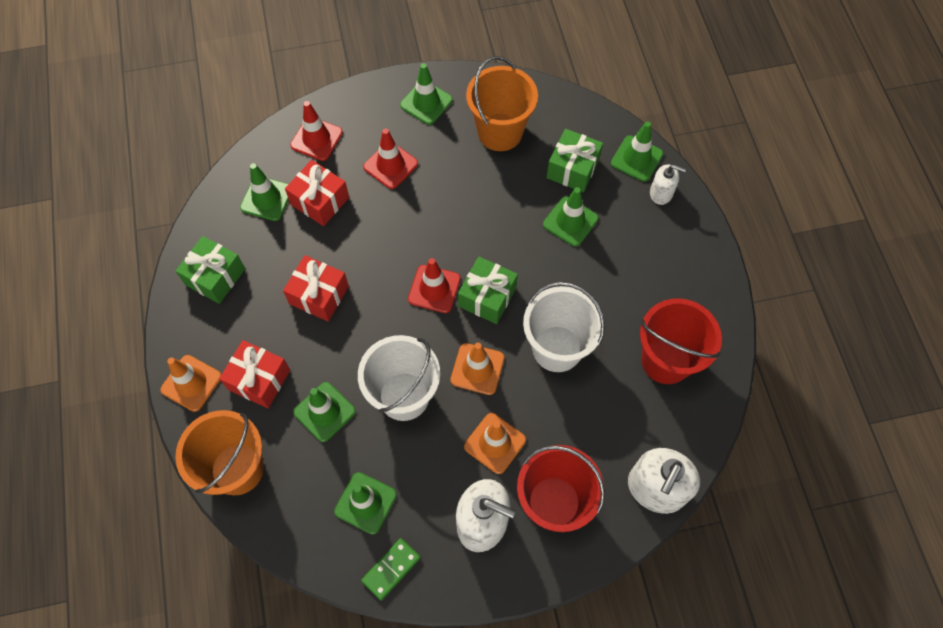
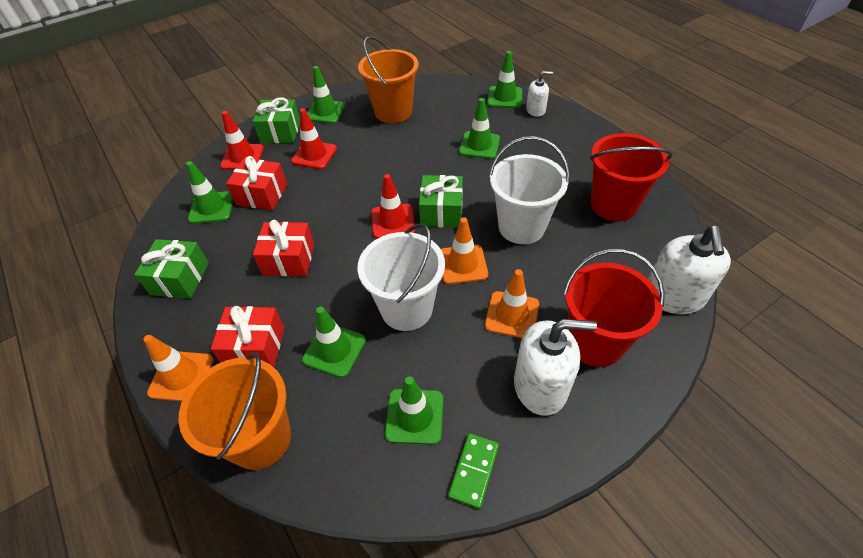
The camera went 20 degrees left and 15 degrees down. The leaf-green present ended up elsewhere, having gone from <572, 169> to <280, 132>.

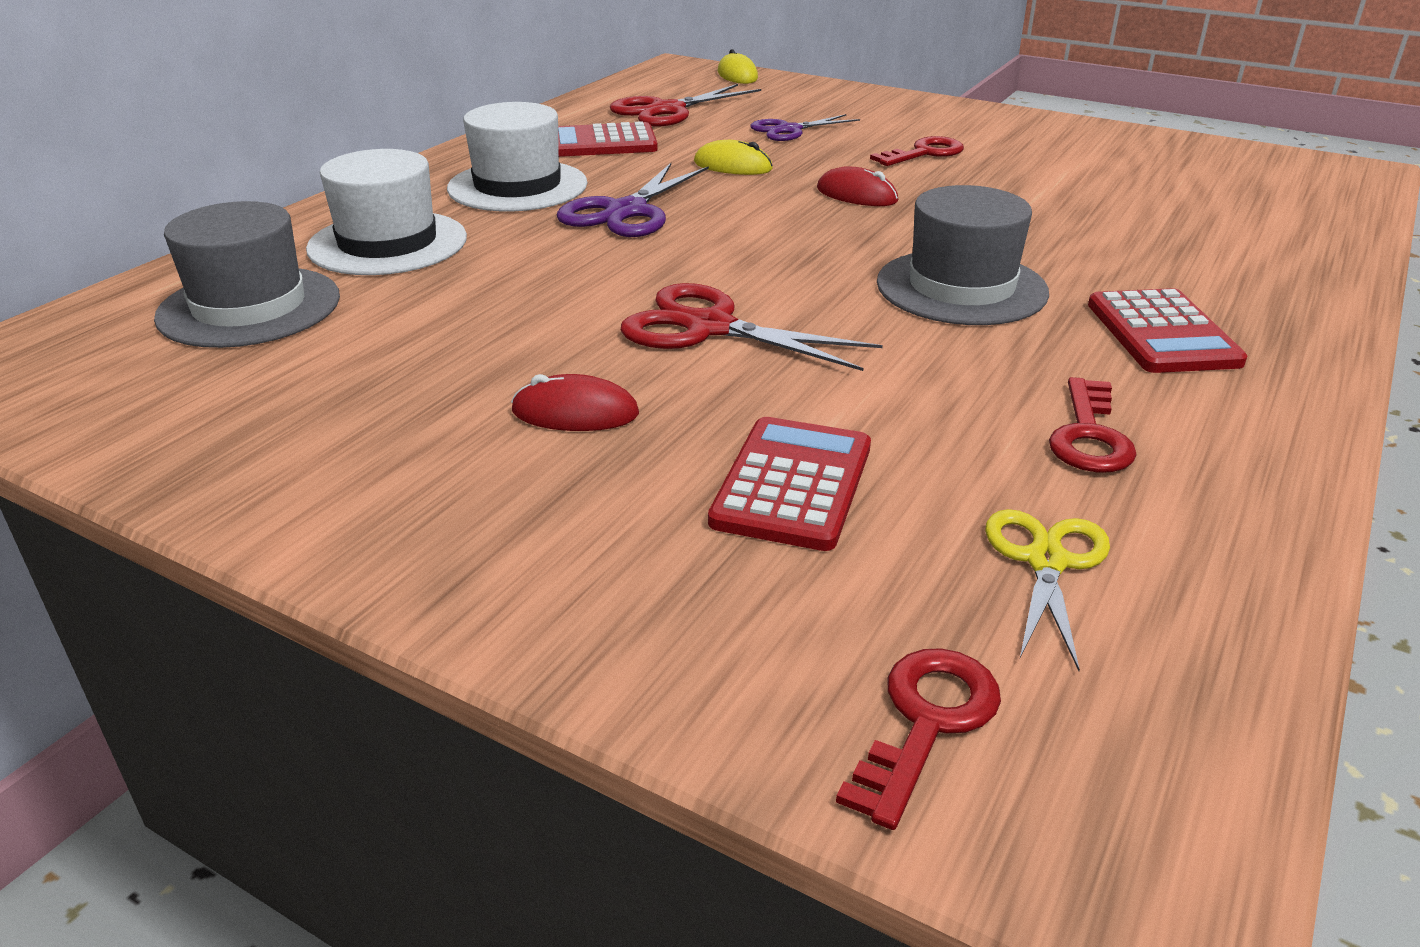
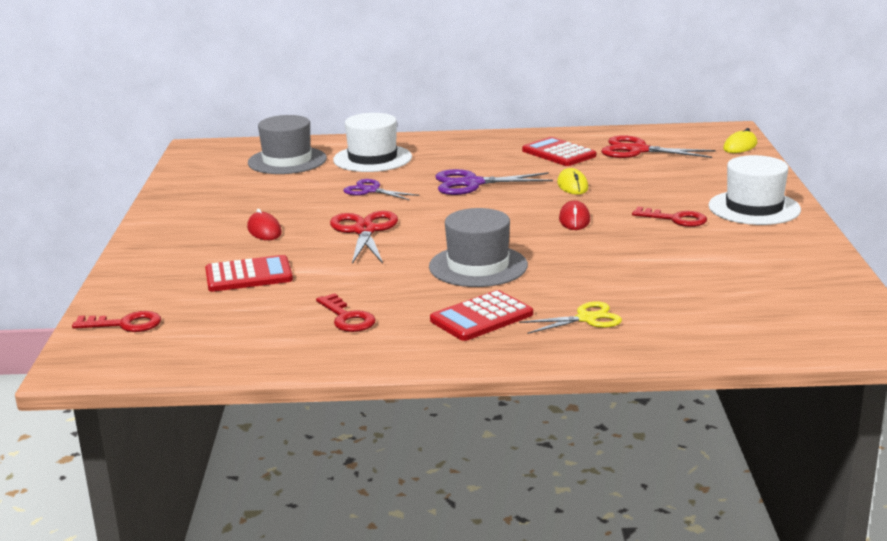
The camera went 60 degrees right and 10 degrees down. The pure white tall hat ended up elsewhere, having gone from <517, 186> to <754, 208>. The purple scissors ended up elsewhere, having gone from <789, 130> to <370, 190>. The bright yellow scissors ended up elsewhere, having gone from <1046, 561> to <586, 319>. The scarlet latchkey at <1089, 435> ended up facing another way, 105 degrees counterclockwise from before.

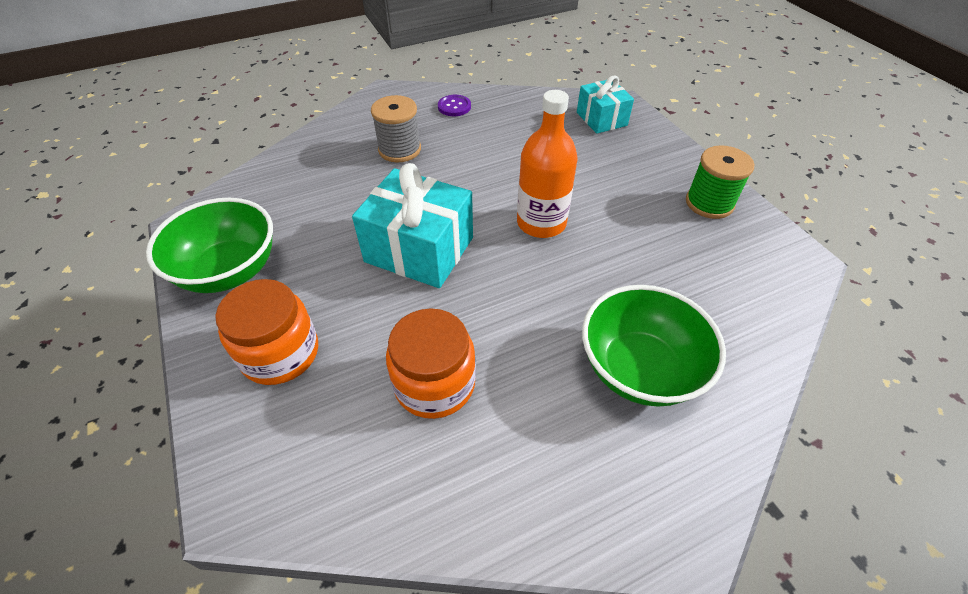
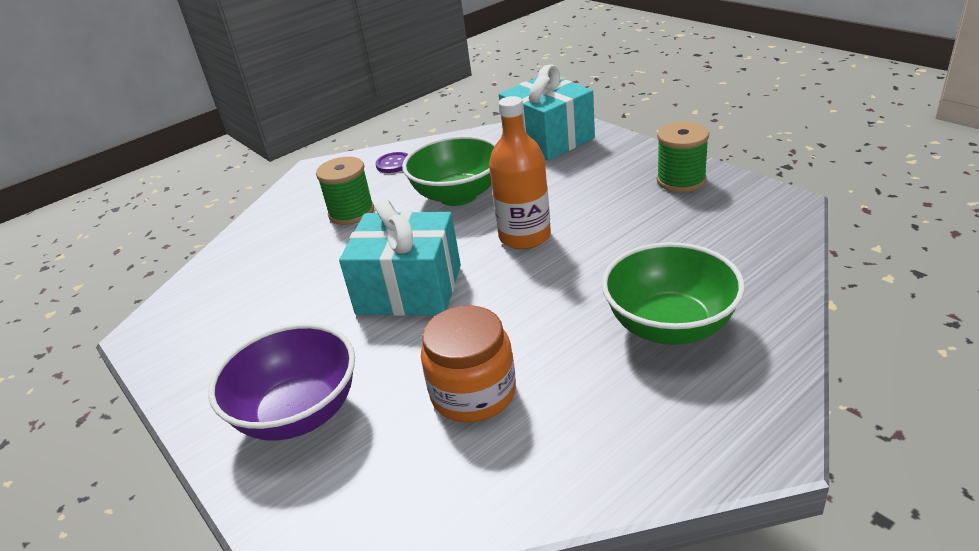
The camera went 10 degrees left and 15 degrees down. The leaf-green serving bowl ended up elsewhere, having gone from <229, 271> to <458, 195>. Where the orange-coloured jam jar stood at <280, 353>, the purple serving bowl came to stand at <298, 413>. What was the ash-grey spool at <399, 149> turned into the leaf-green spool at <351, 213>. The size of the teal present at <601, 119> changed by a factor of 1.65.

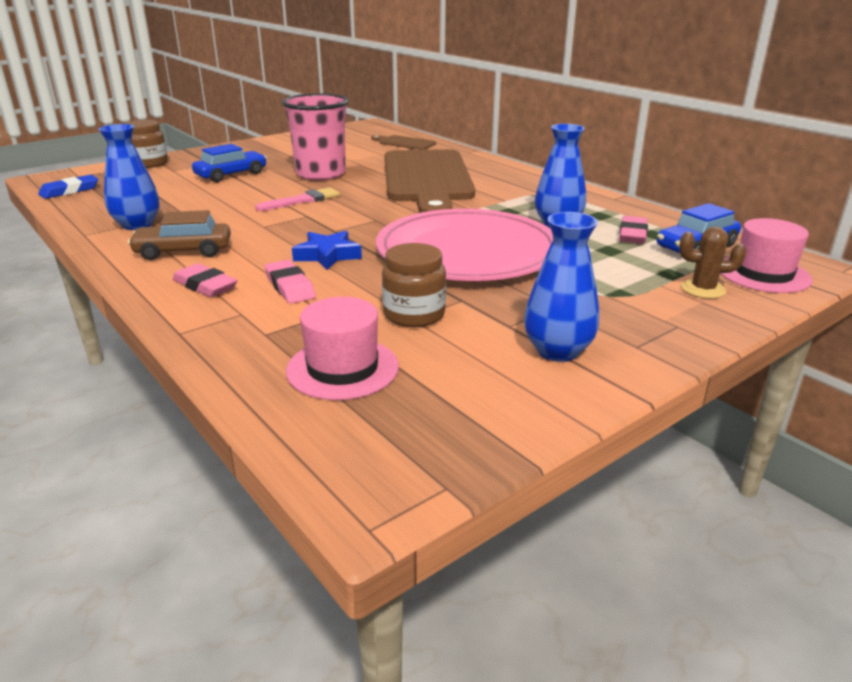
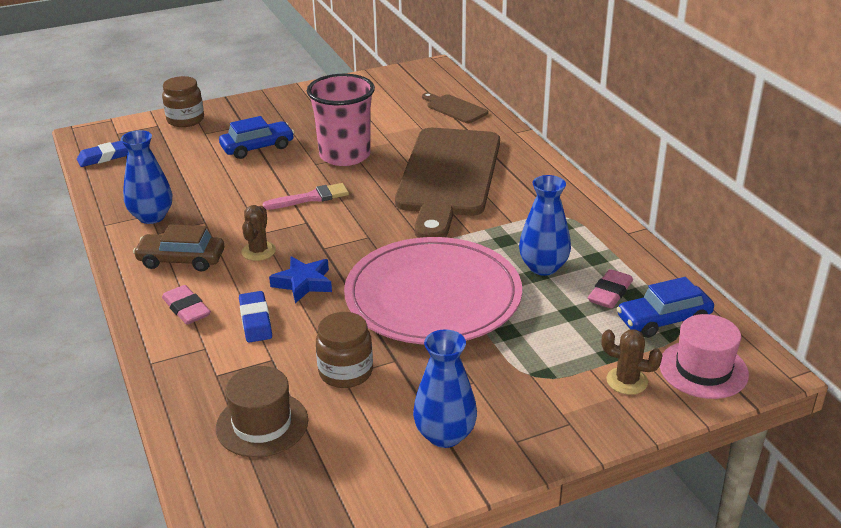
The camera went 15 degrees right and 5 degrees up. What was the rosy gum eraser at <290, 286> turned into the cobalt gum eraser at <255, 320>. What was the rosy tall hat at <342, 368> turned into the dark brown tall hat at <262, 424>. The second view gained the dark brown cactus at <258, 251>.

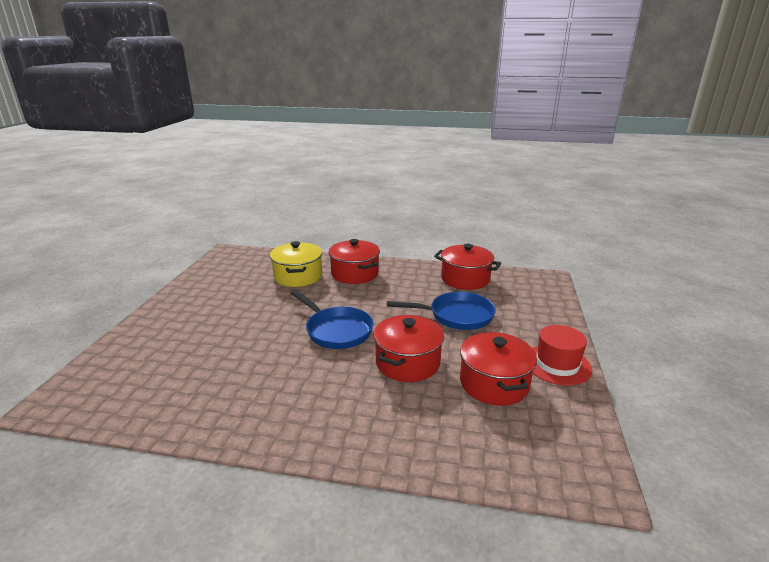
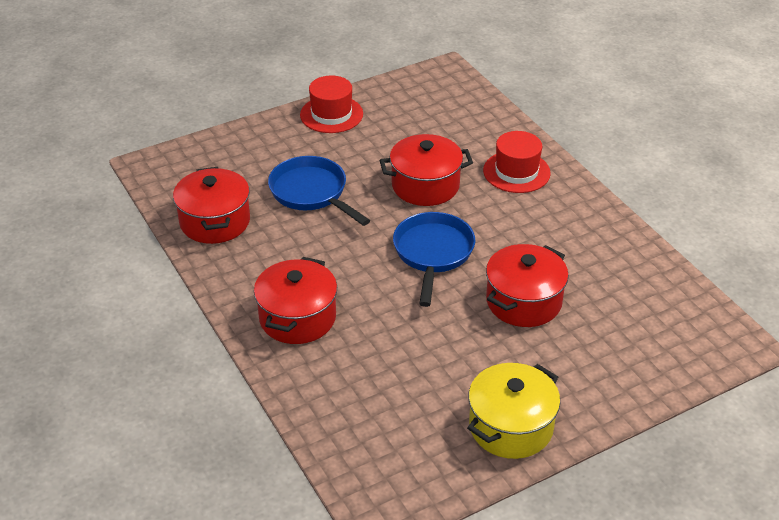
The camera went 130 degrees left and 15 degrees up. The bright yellow cooking pot ended up elsewhere, having gone from <298, 276> to <510, 427>. The scarlet cooking pot ended up elsewhere, having gone from <494, 383> to <523, 301>. The second view gained the scarlet tall hat at <516, 172>.

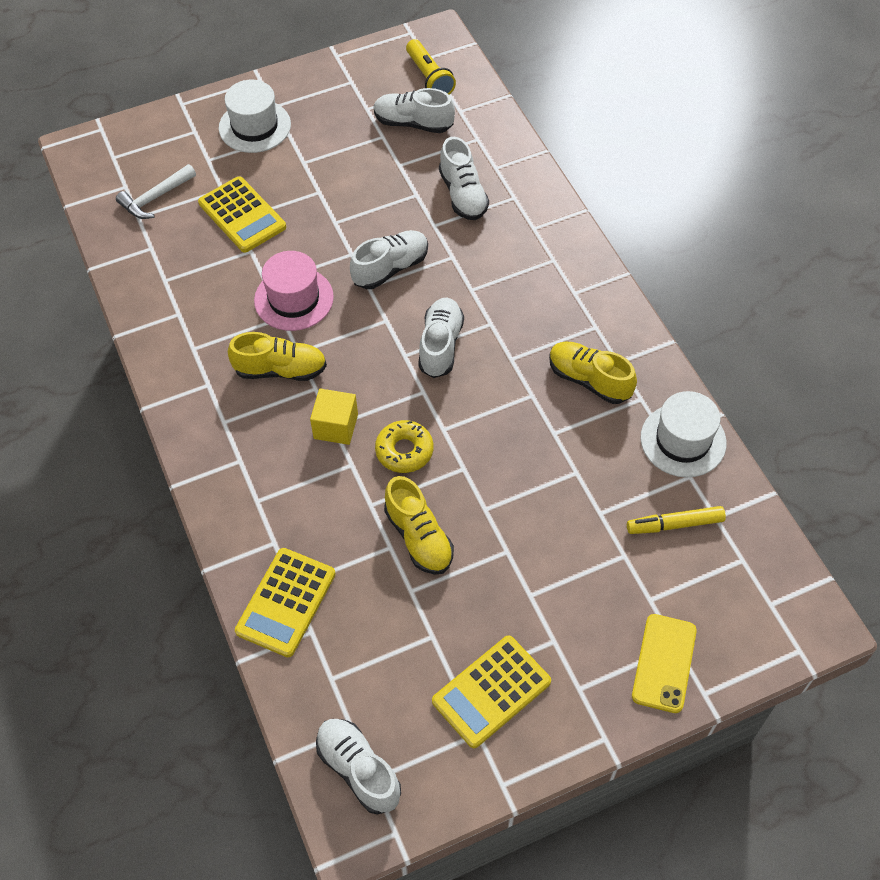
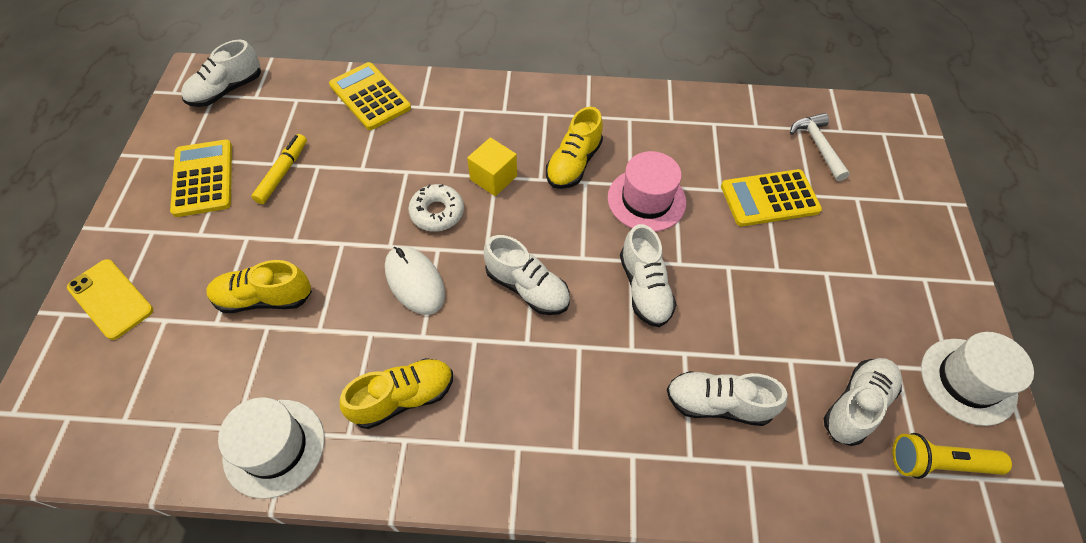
The camera went 115 degrees right and 0 degrees up. The pure white tall hat ended up elsewhere, having gone from <254, 126> to <968, 381>. The pure white sneaker at <359, 770> ended up facing another way, 150 degrees clockwise from before. What was the bright yellow doughnut at <404, 451> turned into the pure white doughnut at <437, 212>. The bright yellow sneaker ended up elsewhere, having gone from <419, 537> to <264, 298>. The bright yellow felt pen ended up elsewhere, having gone from <675, 524> to <282, 173>. The second view gained the pure white computer mouse at <415, 281>.

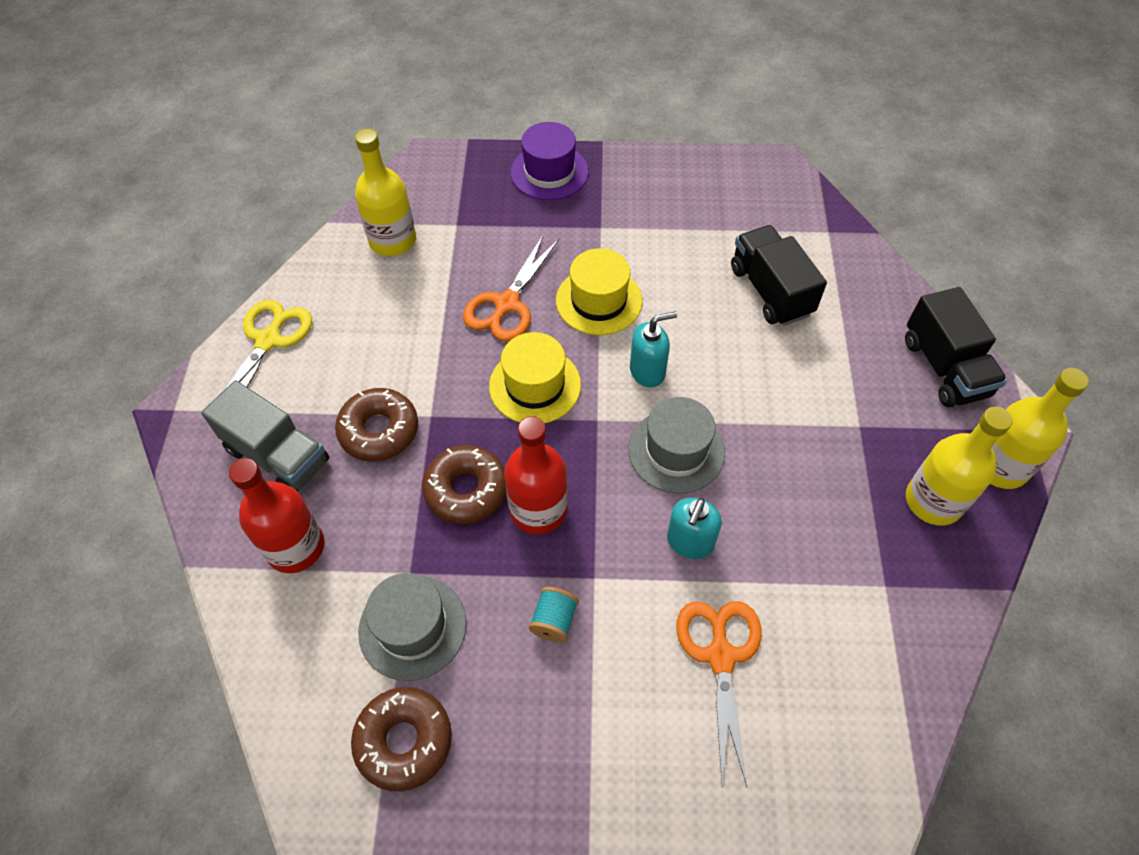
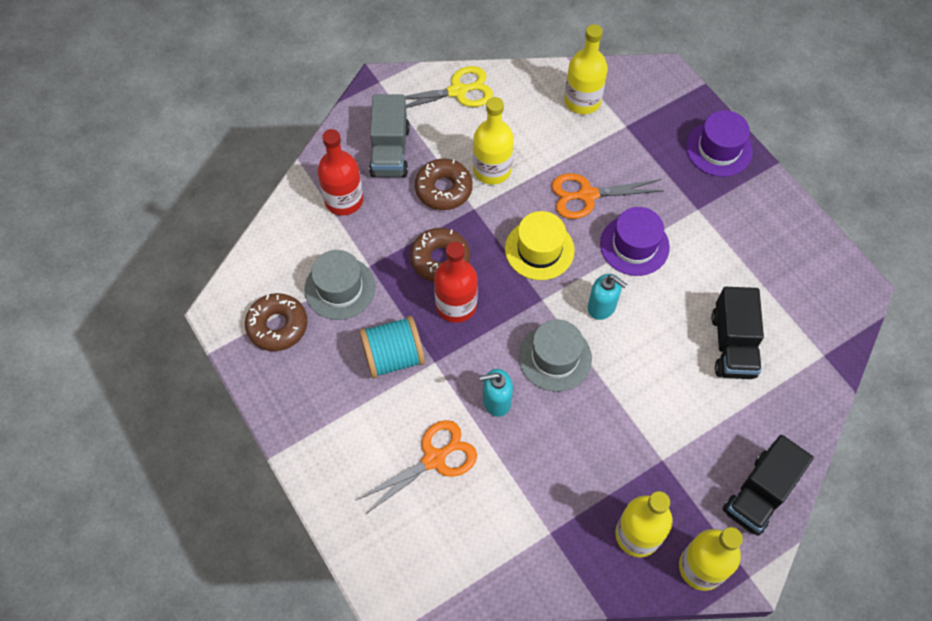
The camera went 55 degrees right and 5 degrees up. The size of the teal spool at <554, 621> changed by a factor of 1.87. What was the bright yellow tall hat at <599, 301> turned into the purple tall hat at <634, 245>. The ebony truck at <770, 291> ended up facing another way, 150 degrees clockwise from before. The second view gained the bright yellow drink bottle at <492, 170>.

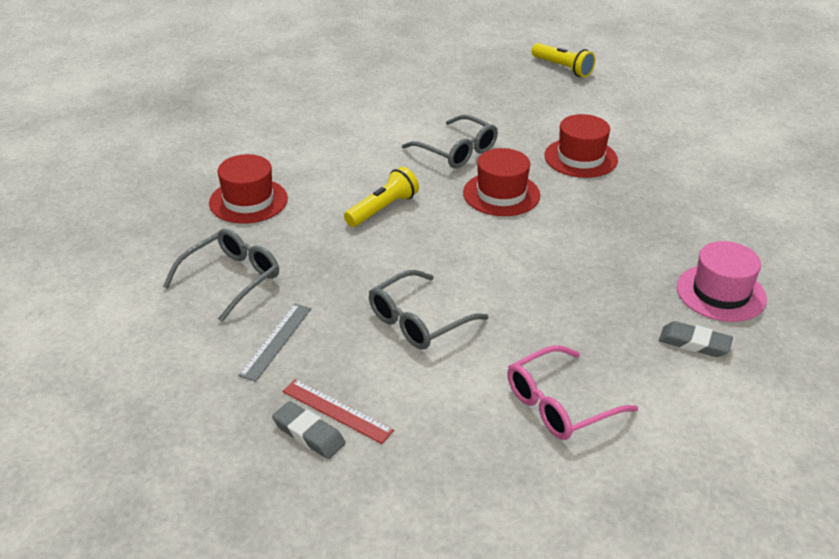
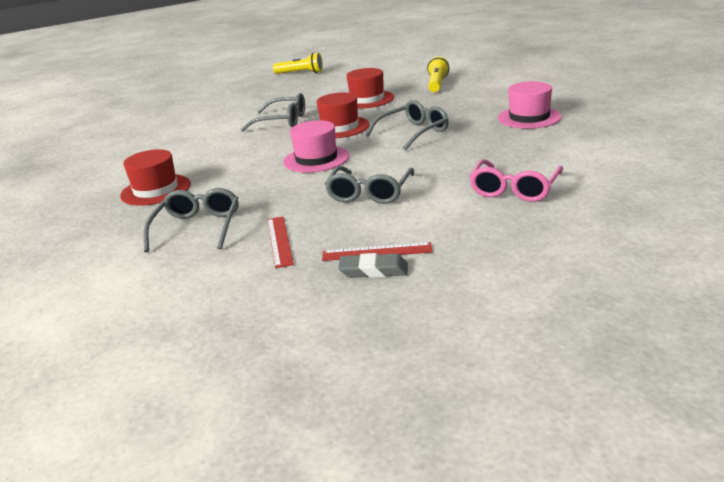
The camera went 30 degrees left and 10 degrees down. What was the ash-grey measuring stick at <276, 341> turned into the scarlet measuring stick at <279, 241>. The bright yellow torch ended up elsewhere, having gone from <383, 209> to <437, 84>. The second view lost the ash-grey gum eraser at <694, 343>. The second view gained the rosy tall hat at <316, 159>. The second view gained the ash-grey eyeglasses at <413, 133>.

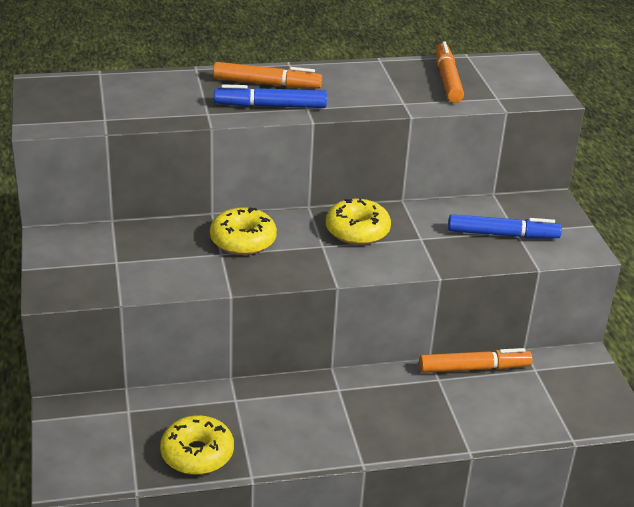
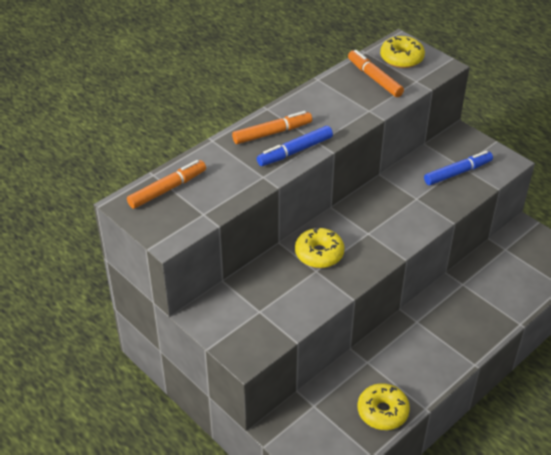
The camera went 30 degrees left and 10 degrees up. The bright yellow doughnut ended up elsewhere, having gone from <357, 231> to <401, 58>. The orange-coloured felt pen ended up elsewhere, having gone from <474, 368> to <167, 189>.

